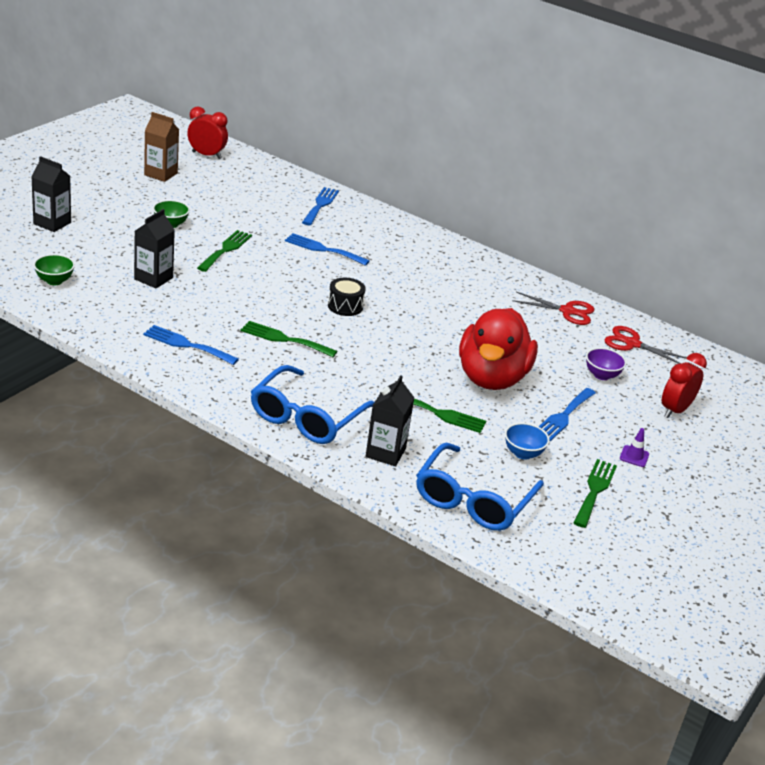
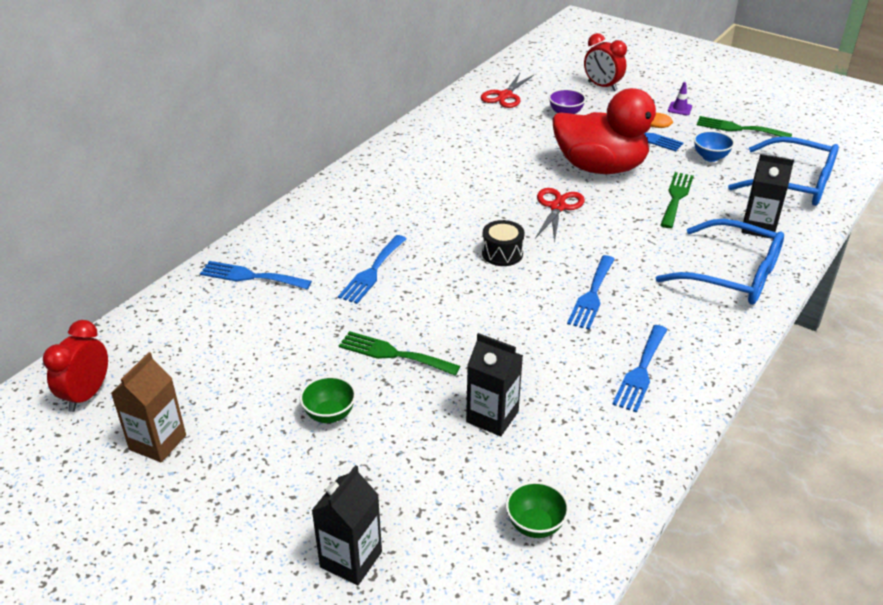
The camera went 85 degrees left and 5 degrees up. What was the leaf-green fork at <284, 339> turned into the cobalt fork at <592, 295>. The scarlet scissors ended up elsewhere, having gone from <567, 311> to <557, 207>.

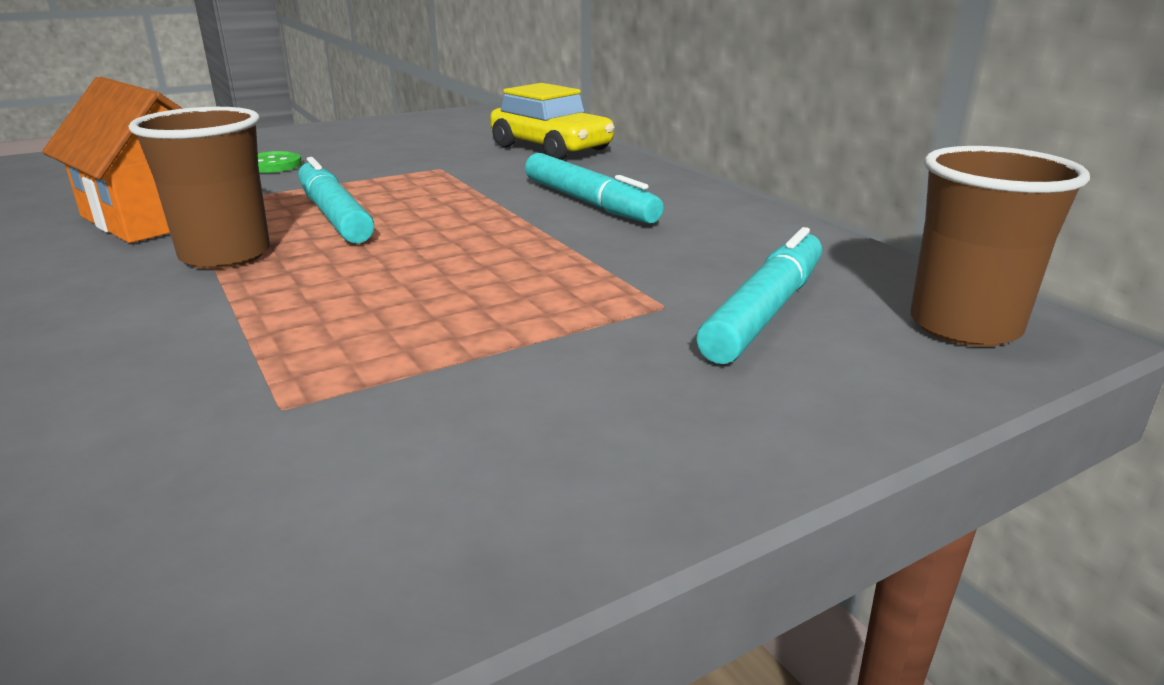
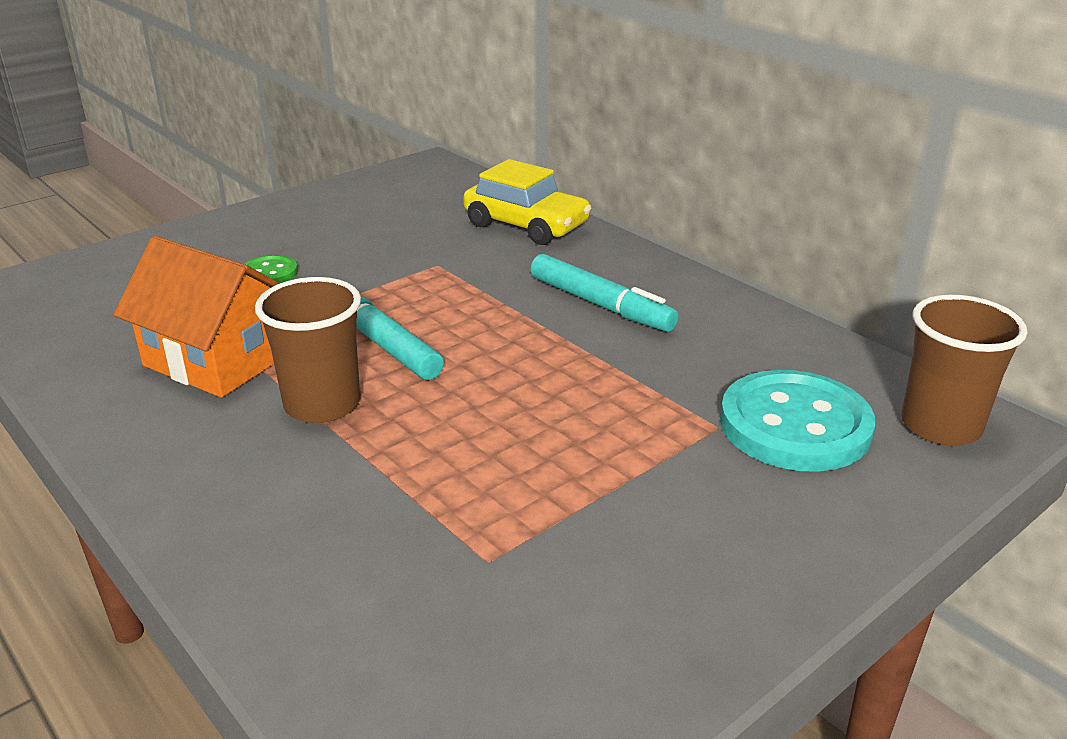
The camera went 10 degrees left and 5 degrees up. Where the teal felt pen stood at <765, 311>, the teal shirt button came to stand at <795, 425>.

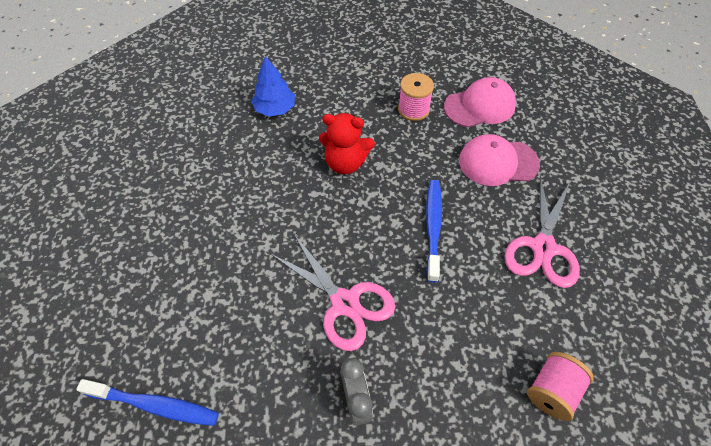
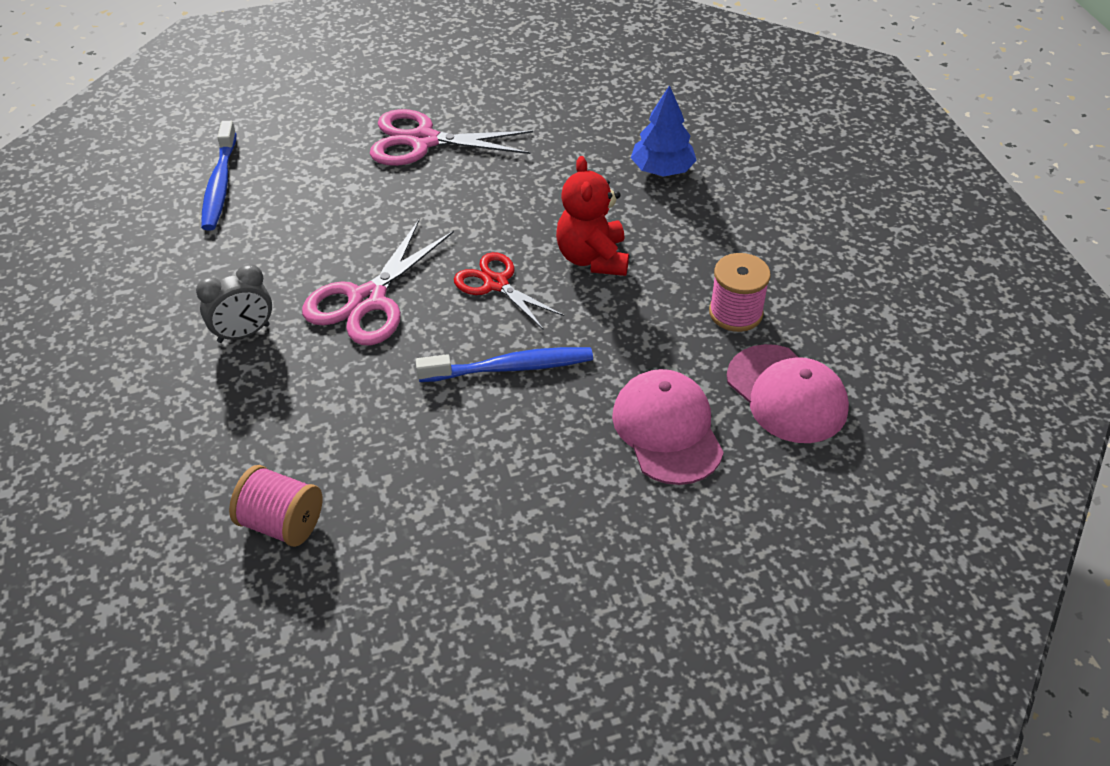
The camera went 75 degrees right and 10 degrees down. The rosy scissors ended up elsewhere, having gone from <543, 247> to <423, 141>. The second view gained the scarlet scissors at <496, 283>.

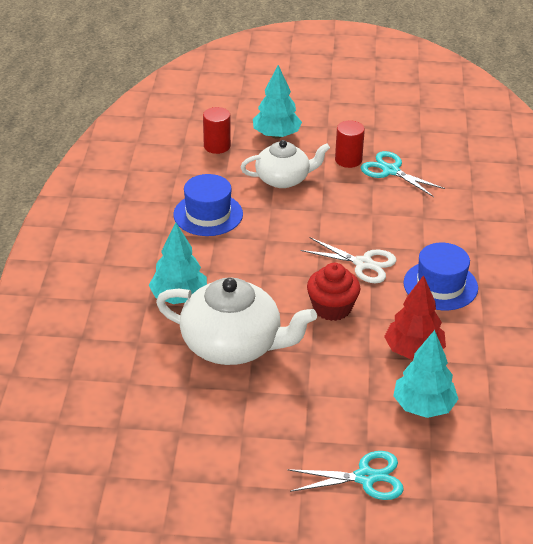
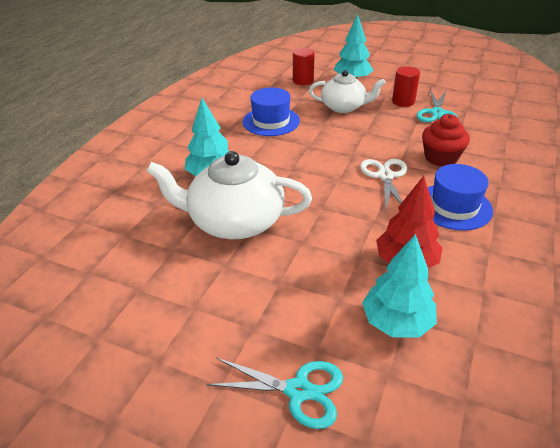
The camera went 20 degrees right and 0 degrees up. The pure white china teapot at <233, 345> ended up facing another way, 150 degrees clockwise from before. The pure white scissors at <363, 263> ended up facing another way, 135 degrees counterclockwise from before. The scarlet cupcake ended up elsewhere, having gone from <332, 308> to <441, 158>. The teal scissors at <390, 171> ended up facing another way, 135 degrees counterclockwise from before.

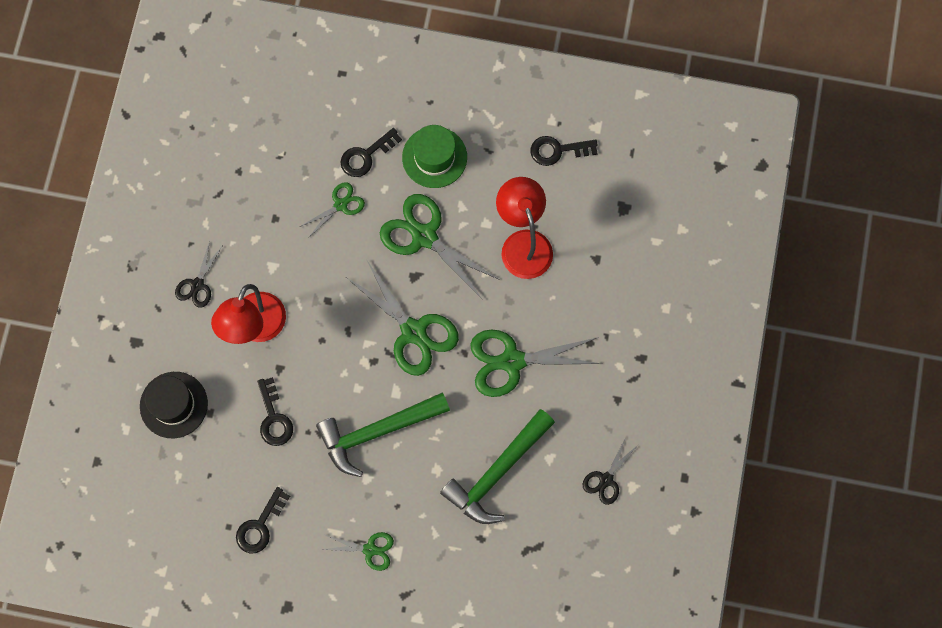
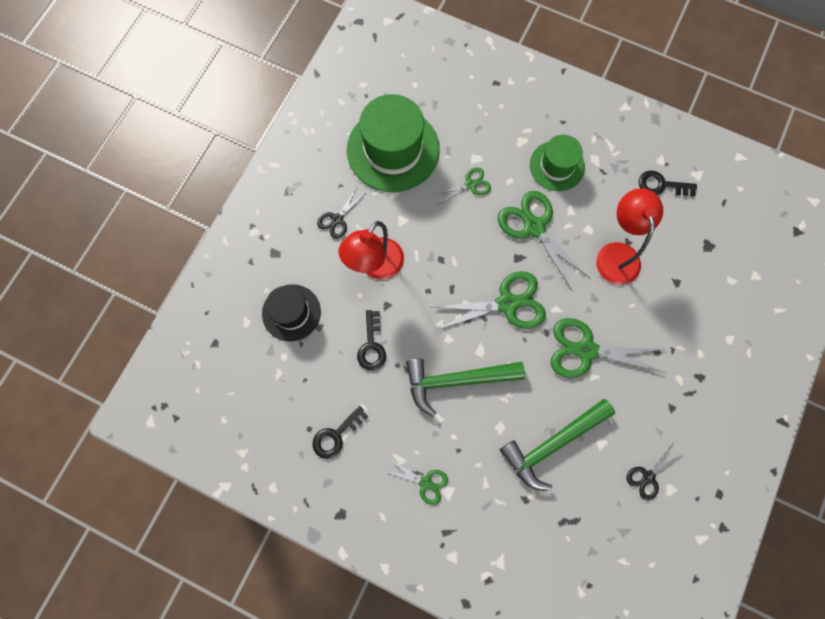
The camera went 15 degrees right and 0 degrees up. The second view lost the ebony latchkey at <366, 156>. The leaf-green scissors at <413, 332> ended up facing another way, 75 degrees counterclockwise from before. The second view gained the leaf-green tall hat at <393, 150>.

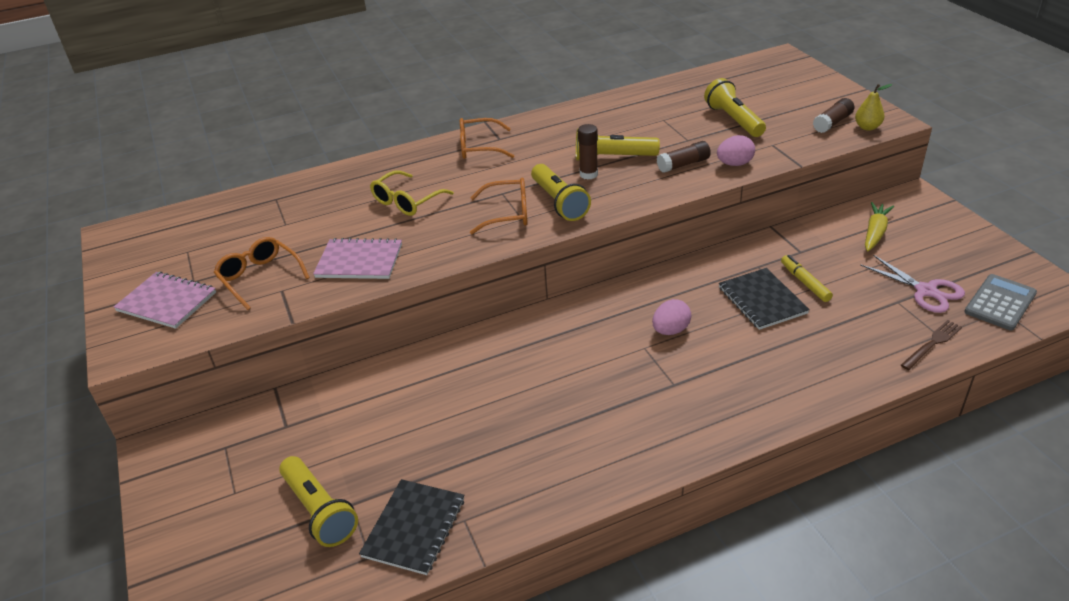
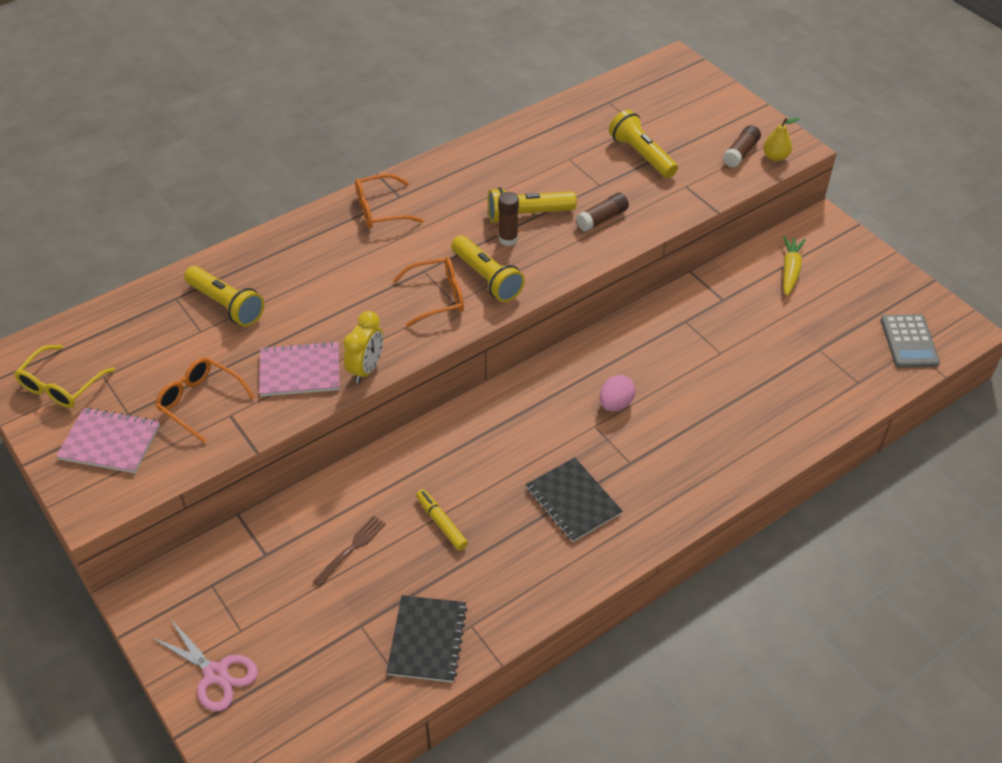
The camera went 15 degrees left and 10 degrees up. The bright yellow torch ended up elsewhere, having gone from <319, 511> to <226, 305>. The bright yellow eyeglasses ended up elsewhere, having gone from <406, 201> to <61, 386>. The second view lost the rosy toy egg at <734, 164>. The ebony exercise book ended up elsewhere, having gone from <762, 300> to <573, 501>. The bright yellow felt pen ended up elsewhere, having gone from <805, 283> to <441, 523>. The rosy scissors ended up elsewhere, having gone from <926, 291> to <216, 674>. The dark brown fork ended up elsewhere, having gone from <932, 344> to <351, 549>. The ash-grey adding machine at <1000, 303> ended up facing another way, 150 degrees clockwise from before. The second view gained the bright yellow clock at <366, 369>.

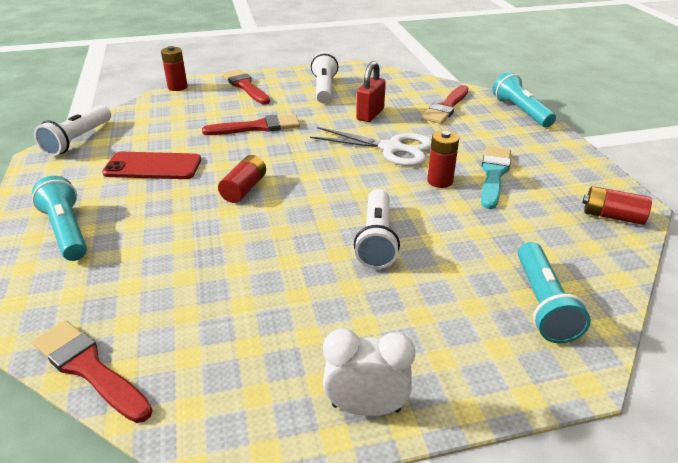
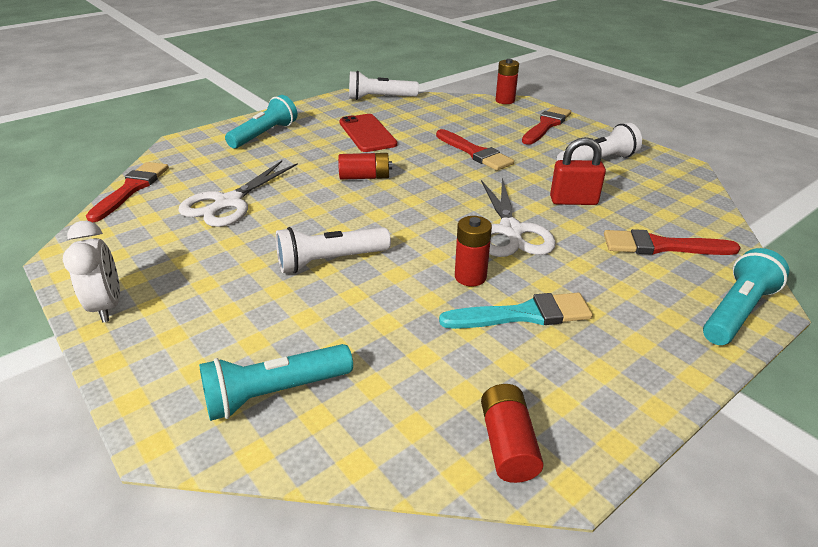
The camera went 65 degrees right and 0 degrees up. The second view gained the pure white scissors at <228, 202>.

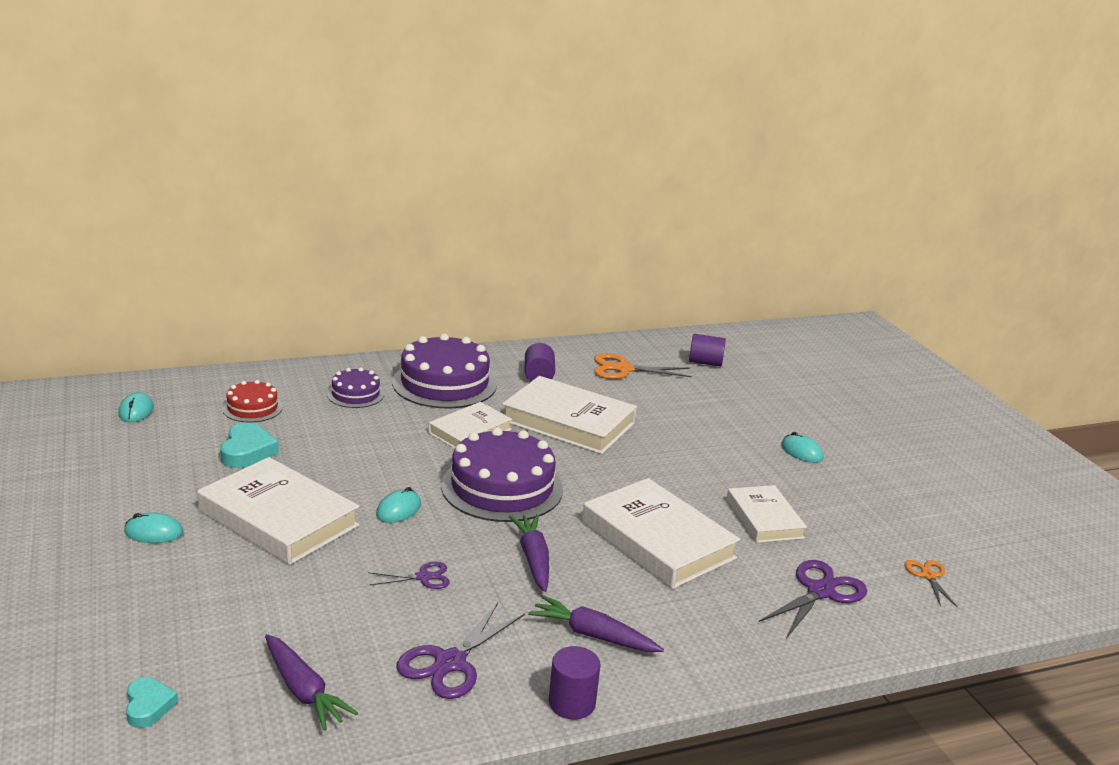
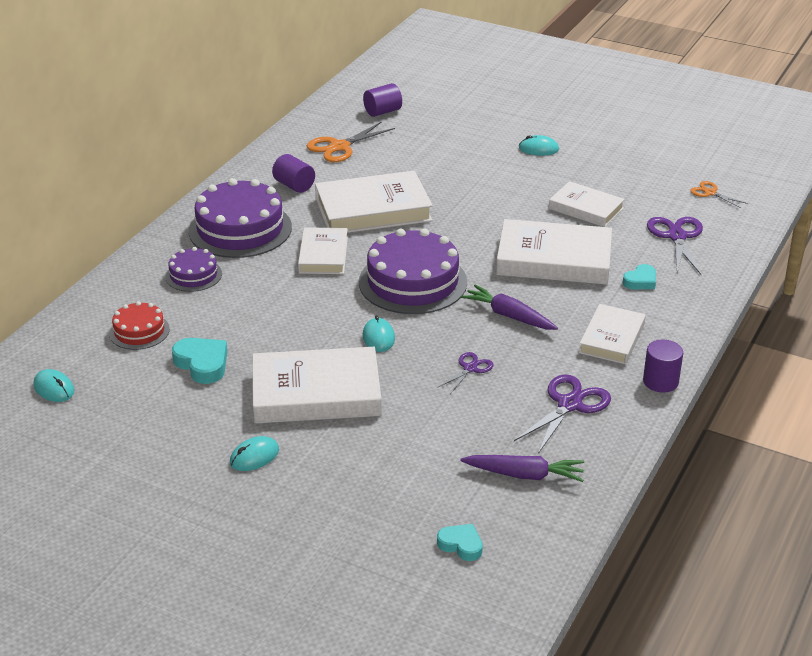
The camera went 40 degrees left and 10 degrees up. The purple scissors at <450, 662> ended up facing another way, 135 degrees counterclockwise from before. Where the purple toy carrot stood at <593, 635>, the pure white hardback came to stand at <611, 338>. The second view gained the teal heart at <640, 281>.

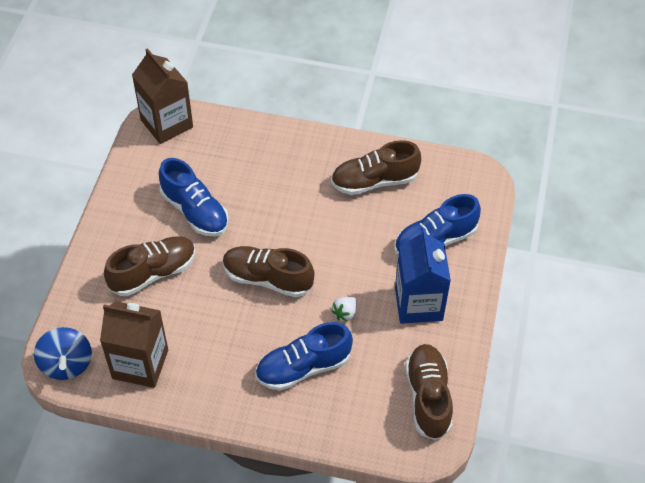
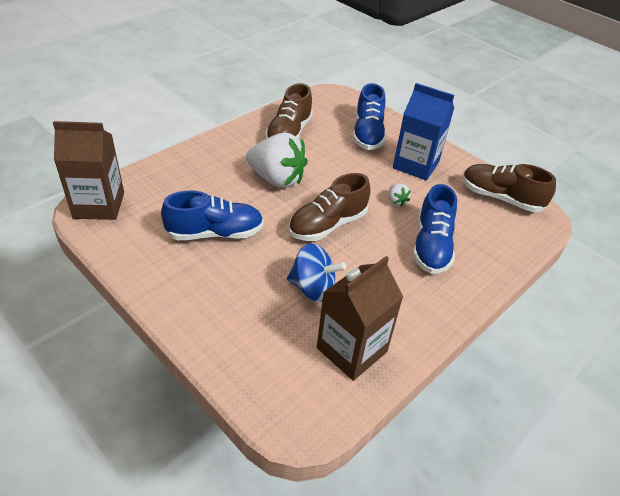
The camera went 60 degrees left and 10 degrees down. The cobalt whirligig ended up elsewhere, having gone from <67, 364> to <313, 288>. The second view lost the dark brown sneaker at <153, 273>. The second view gained the pure white toy strawberry at <277, 179>.

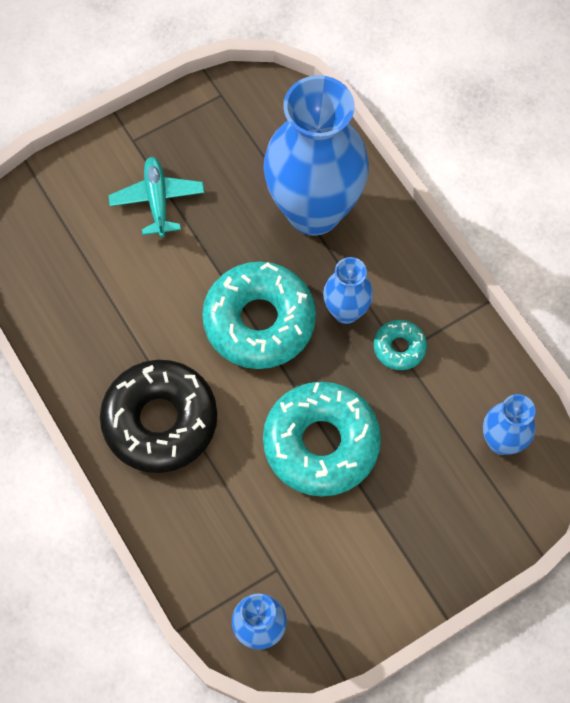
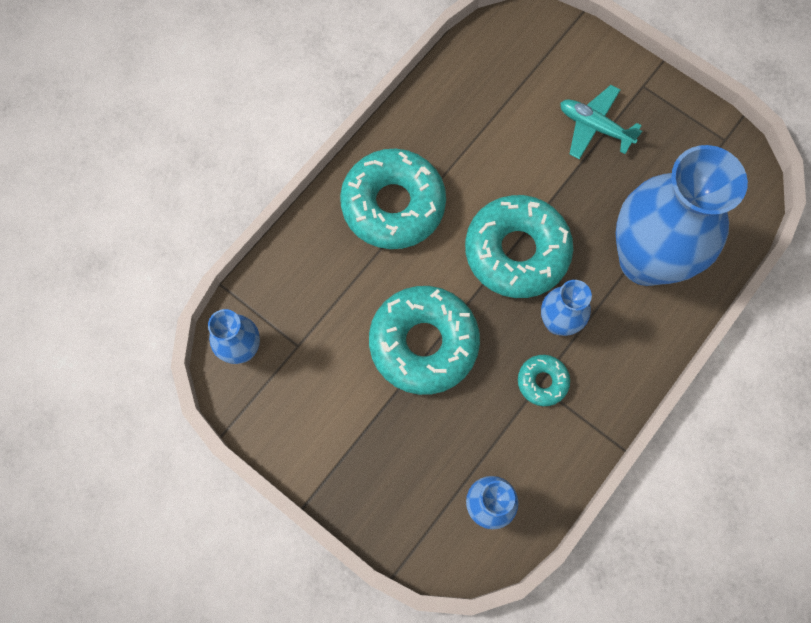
The camera went 70 degrees right and 5 degrees up. What was the ebony doughnut at <160, 421> turned into the teal doughnut at <393, 205>. The teal plane at <157, 200> ended up facing another way, 120 degrees counterclockwise from before.

